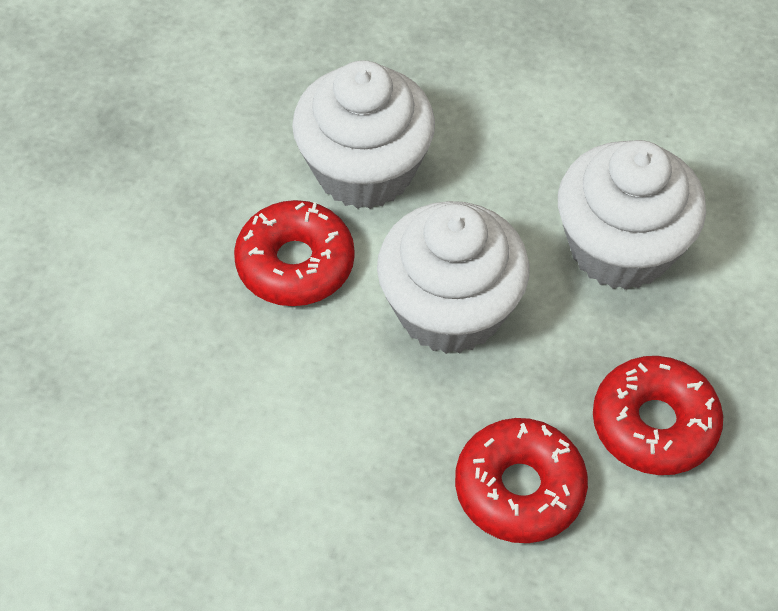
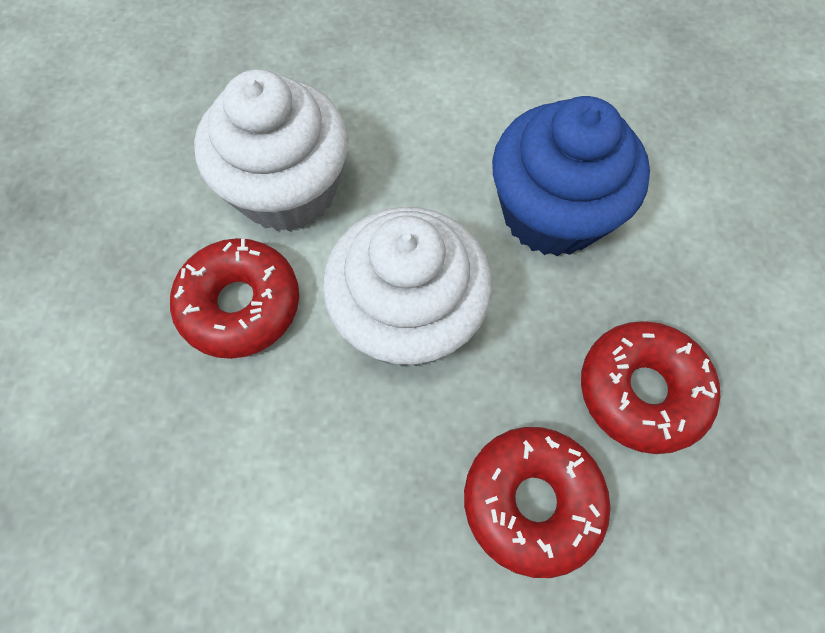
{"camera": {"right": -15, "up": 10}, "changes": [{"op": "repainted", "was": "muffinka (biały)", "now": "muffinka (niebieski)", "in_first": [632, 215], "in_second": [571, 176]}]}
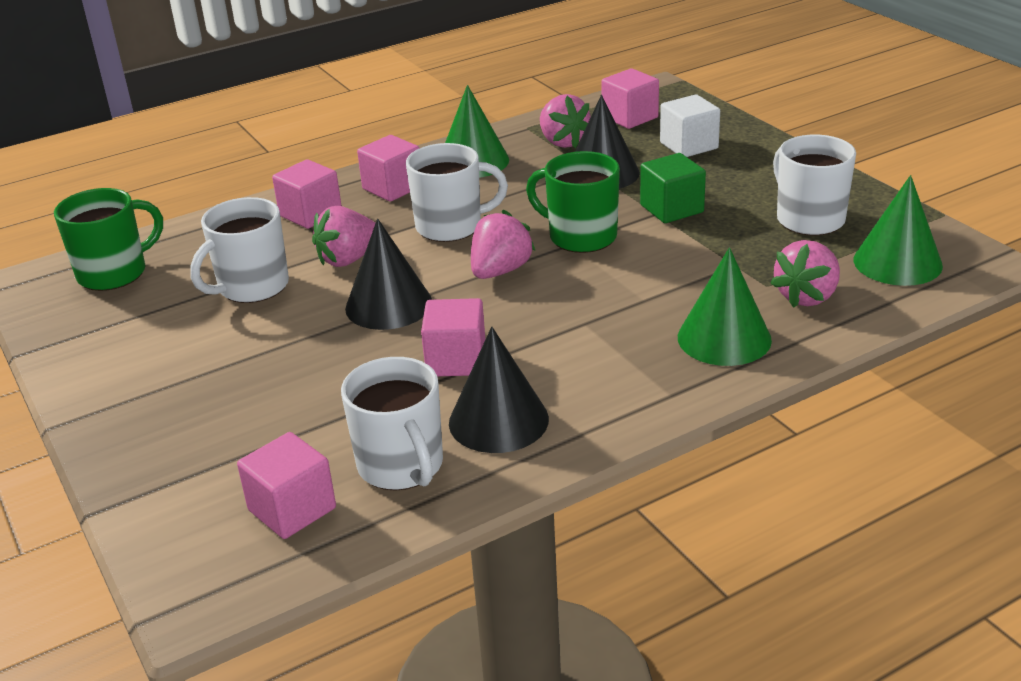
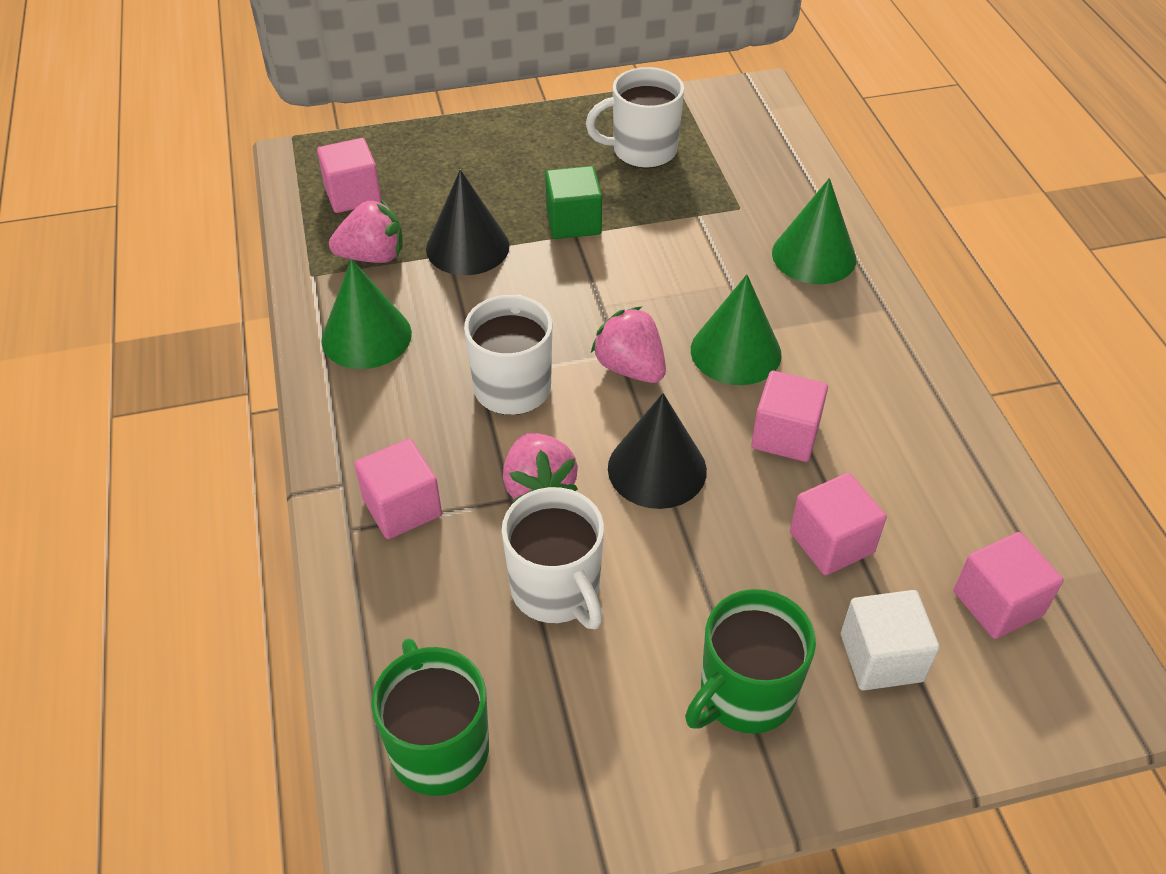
{"camera": {"right": -75, "up": 15}, "changes": [{"op": "gone", "was": "kubek (biały)", "in_first": [392, 424]}, {"op": "gone", "was": "stożek (czarny)", "in_first": [499, 390]}, {"op": "gone", "was": "truskawka (różowy)", "in_first": [805, 274]}, {"op": "shifted", "was": "sześcian (różowy)", "in_first": [388, 168], "in_second": [838, 524]}, {"op": "shifted", "was": "kubek (zielony)", "in_first": [573, 202], "in_second": [750, 661]}, {"op": "shifted", "was": "sześcian (biały)", "in_first": [690, 125], "in_second": [890, 640]}, {"op": "shifted", "was": "stożek (zielony)", "in_first": [898, 230], "in_second": [736, 330]}]}
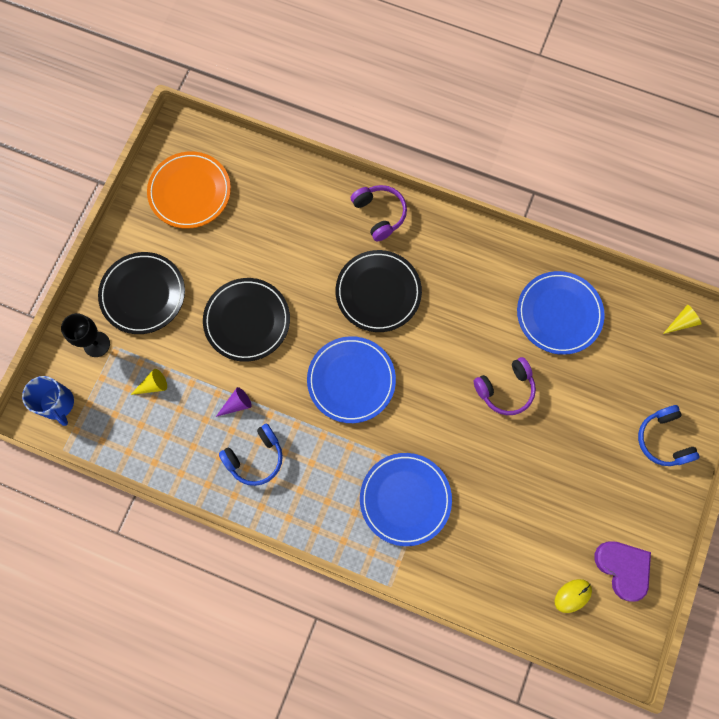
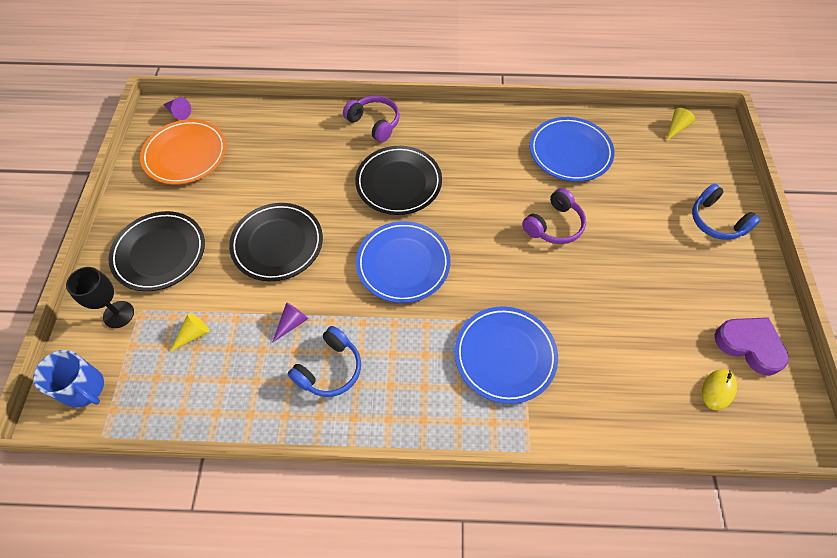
{"camera": {"right": -20, "up": -15}, "changes": [{"op": "new", "now": "stożek (fioletowy)", "in_second": [177, 108]}]}
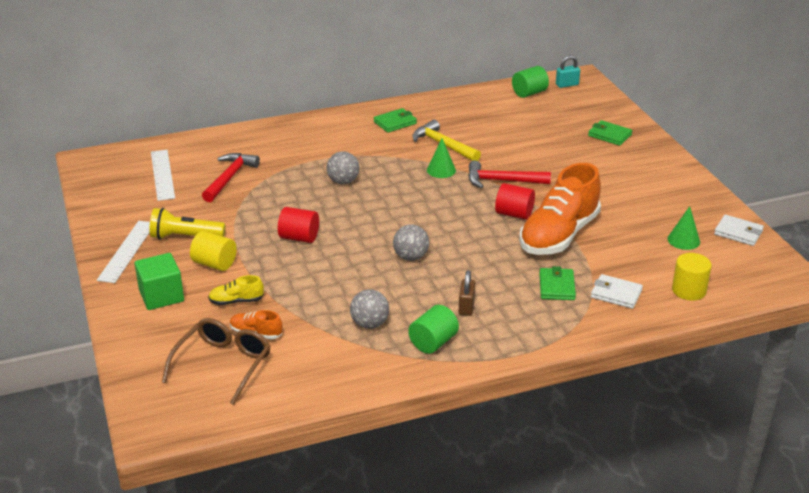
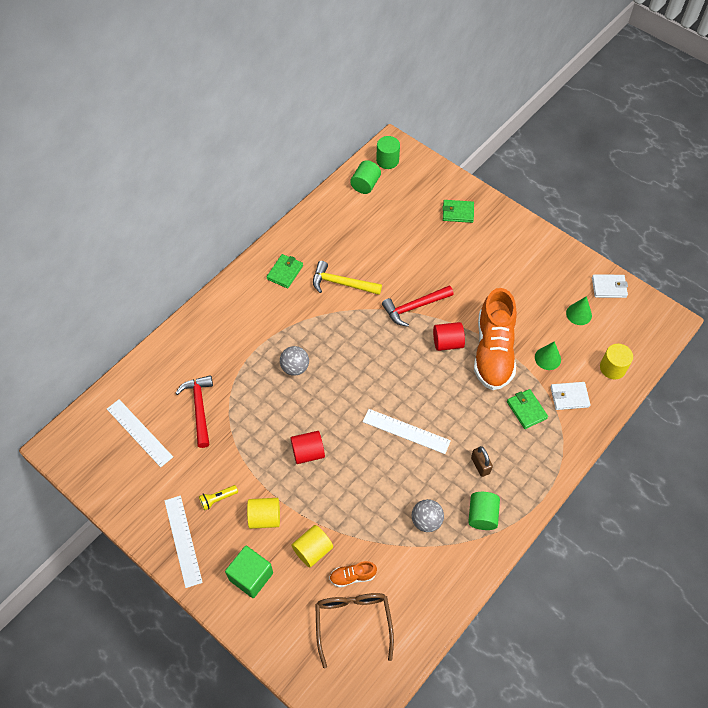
{"camera": {"right": -30, "up": 25}, "changes": [{"op": "shifted", "was": "stożek (zielony)", "in_first": [441, 158], "in_second": [548, 355]}, {"op": "swapped", "was": "but (żółty)", "now": "walec (żółty)", "in_first": [236, 290], "in_second": [312, 546]}, {"op": "swapped", "was": "piłka (szary)", "now": "linijka (biały)", "in_first": [411, 242], "in_second": [407, 431]}, {"op": "swapped", "was": "kłódka (turkusowy)", "now": "walec (zielony)", "in_first": [568, 71], "in_second": [388, 152]}, {"op": "scaled", "was": "latarka (żółty)", "in_first": [187, 223], "in_second": [218, 498], "ratio": 0.58}]}
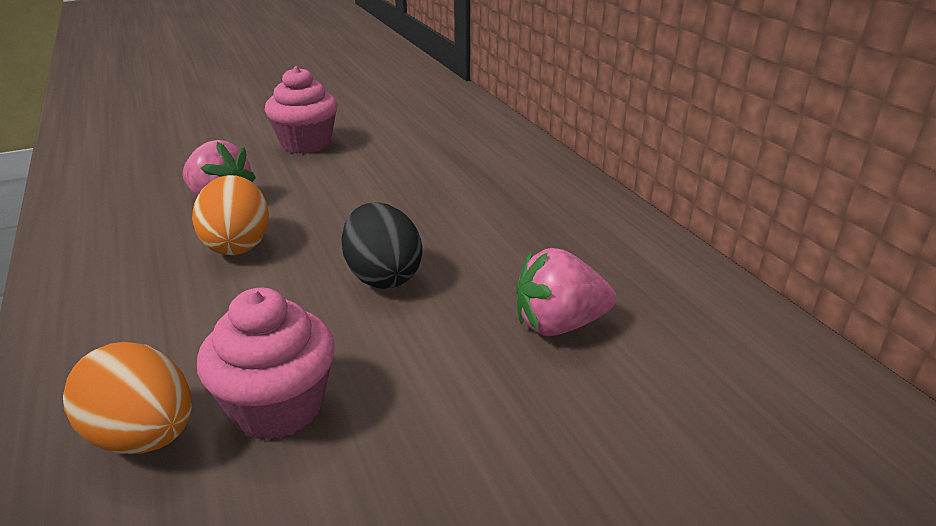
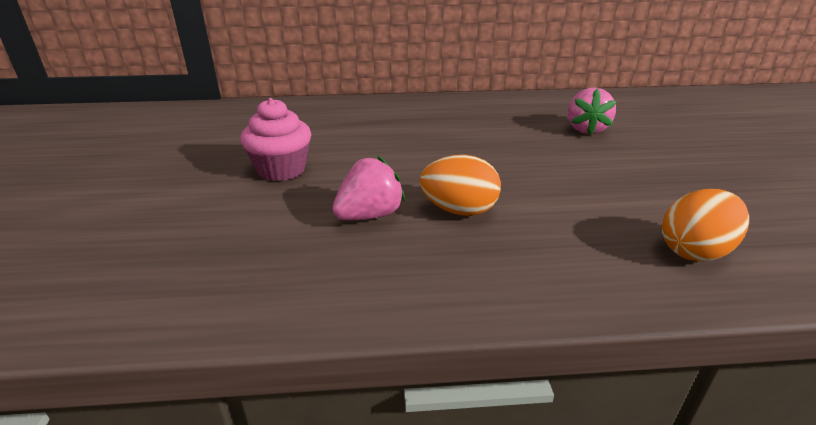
{"camera": {"right": -70, "up": 0}, "changes": [{"op": "gone", "was": "muffinka (różowy)", "in_first": [266, 364]}, {"op": "gone", "was": "jajko (czarny)", "in_first": [381, 246]}]}
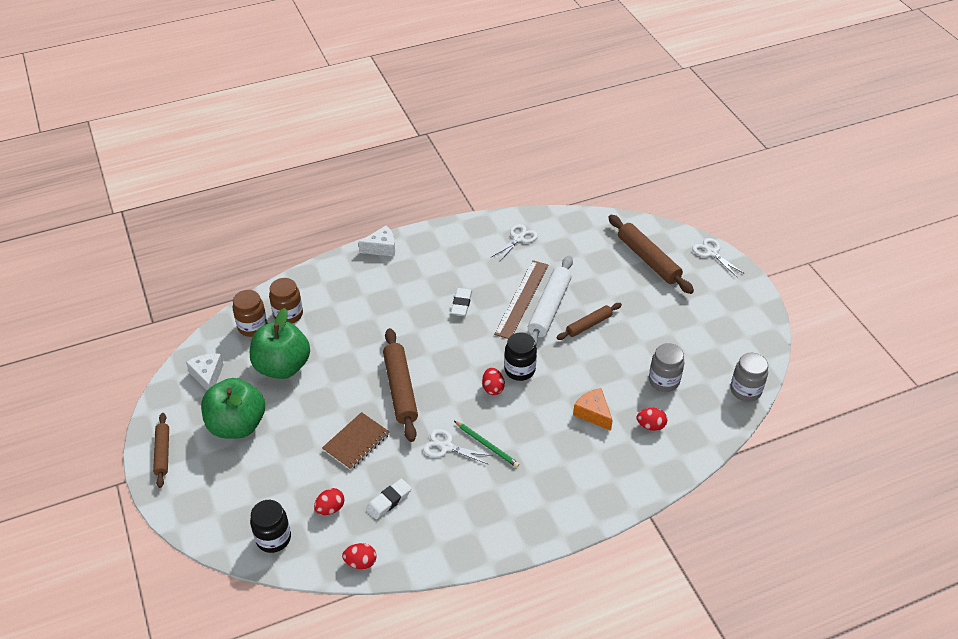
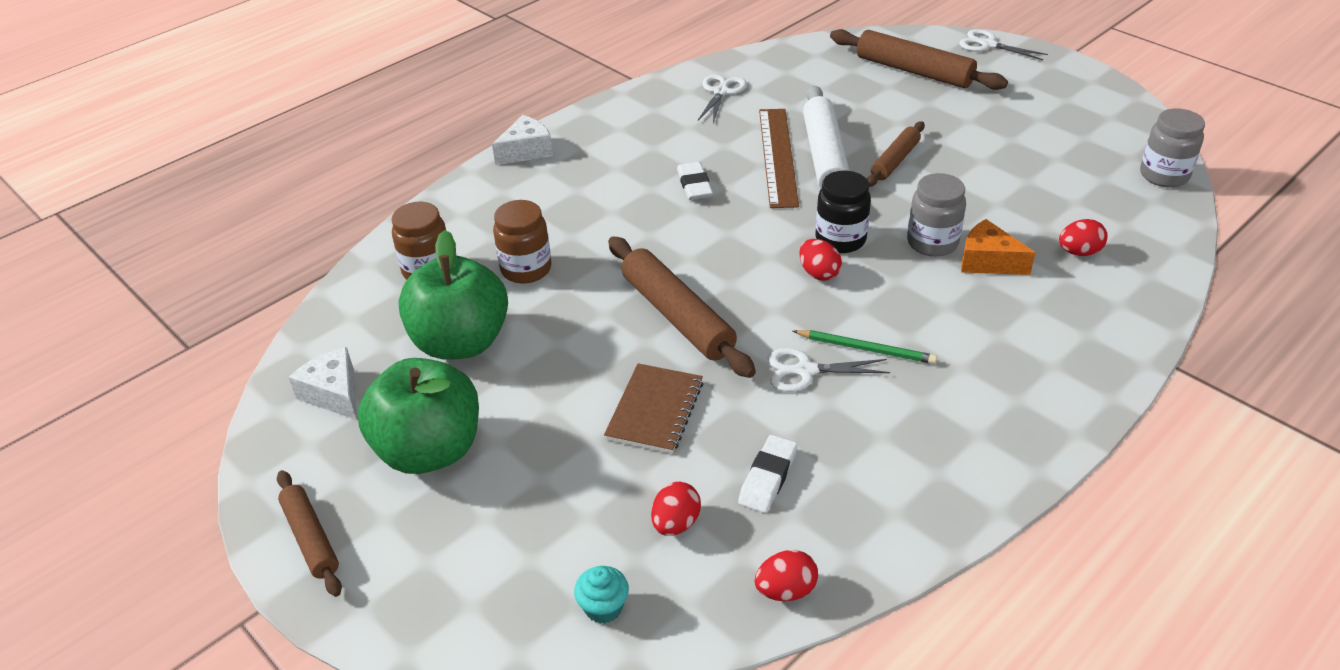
{"camera": {"right": -20, "up": -5}, "changes": [{"op": "shifted", "was": "słoik (brązowy)", "in_first": [250, 313], "in_second": [522, 241]}, {"op": "shifted", "was": "słoik (szary)", "in_first": [666, 367], "in_second": [936, 215]}, {"op": "swapped", "was": "słoik (czarny)", "now": "muffinka (turkusowy)", "in_first": [270, 526], "in_second": [601, 595]}]}
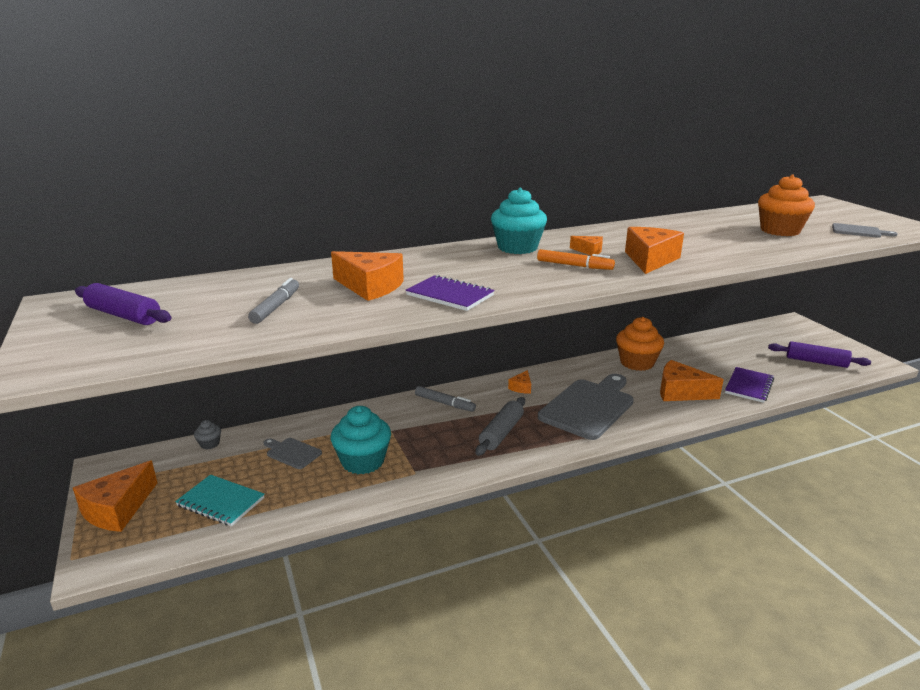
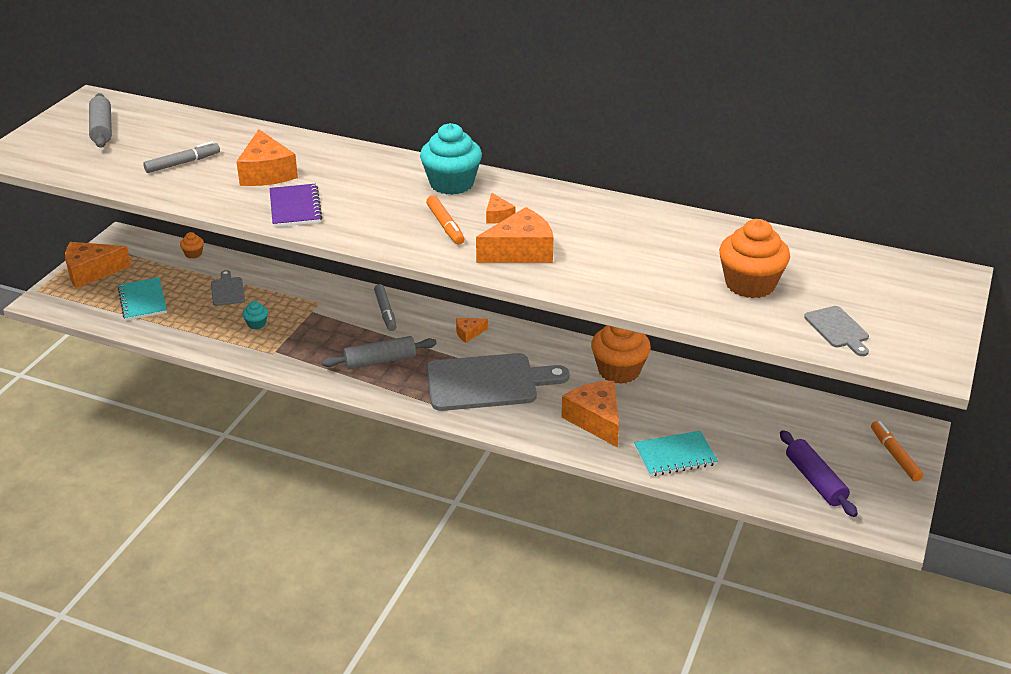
{"camera": {"right": 45, "up": 10}, "changes": [{"op": "new", "now": "flamaster (pomarańczowy)", "in_second": [897, 451]}, {"op": "repainted", "was": "wałek do ciasta (fioletowy)", "now": "wałek do ciasta (szary)", "in_first": [123, 304], "in_second": [100, 120]}, {"op": "repainted", "was": "muffinka (szary)", "now": "muffinka (pomarańczowy)", "in_first": [207, 434], "in_second": [192, 245]}, {"op": "repainted", "was": "zeszyt (fioletowy)", "now": "zeszyt (turkusowy)", "in_first": [749, 385], "in_second": [676, 453]}, {"op": "scaled", "was": "muffinka (turkusowy)", "in_first": [361, 440], "in_second": [255, 315], "ratio": 0.45}]}
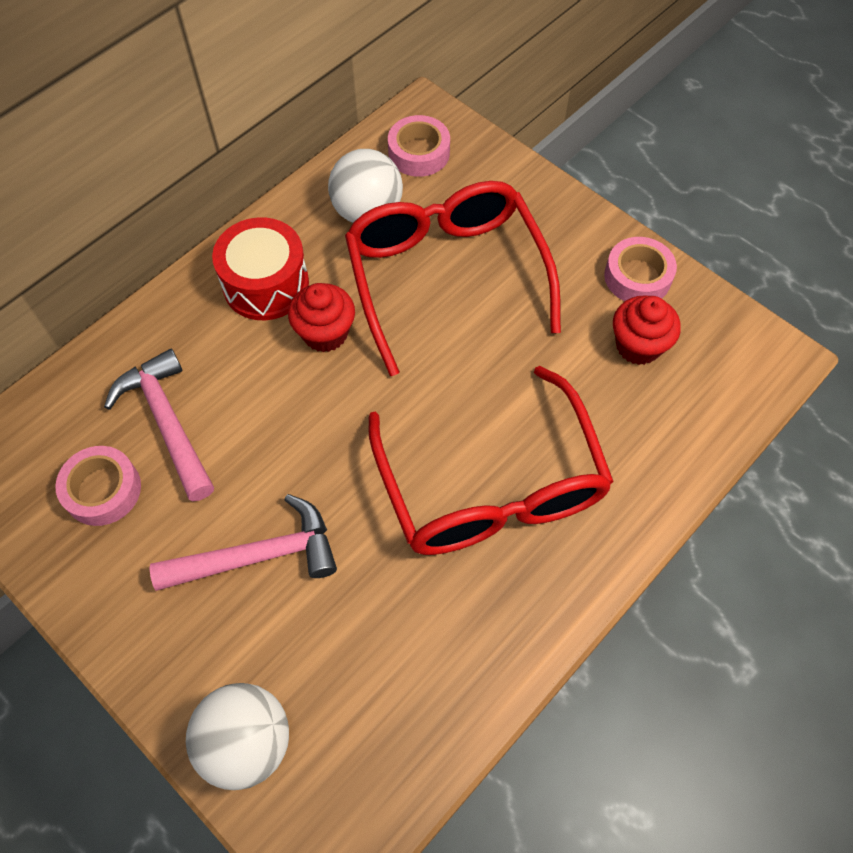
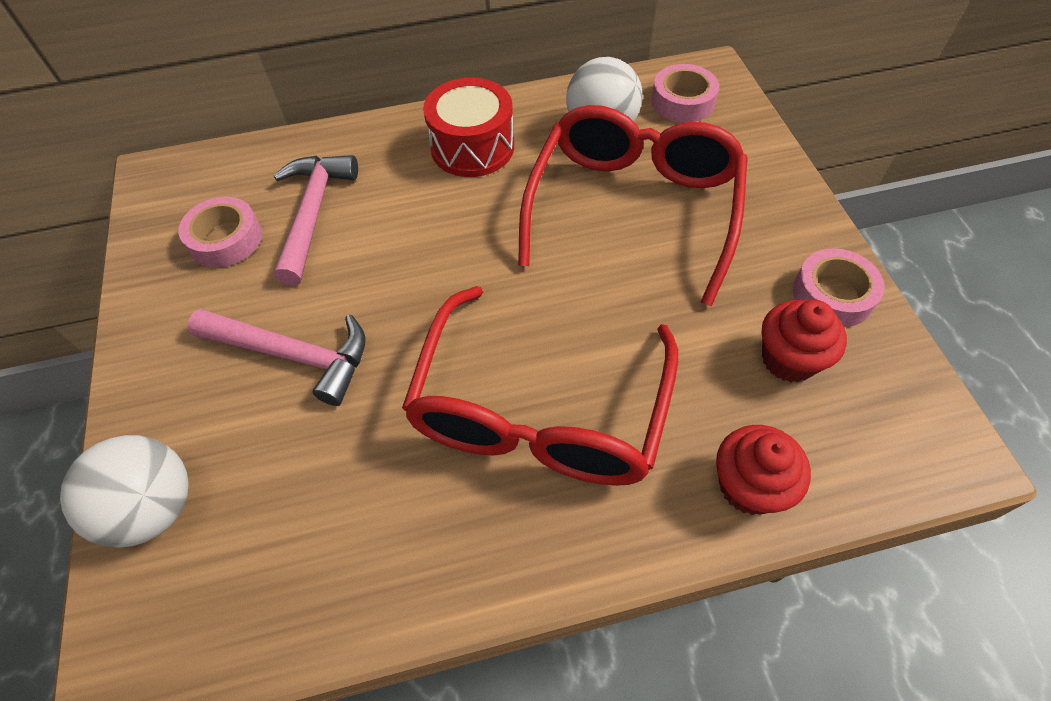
{"camera": {"right": 35, "up": -5}, "changes": [{"op": "shifted", "was": "muffinka (czerwony)", "in_first": [321, 317], "in_second": [763, 470]}]}
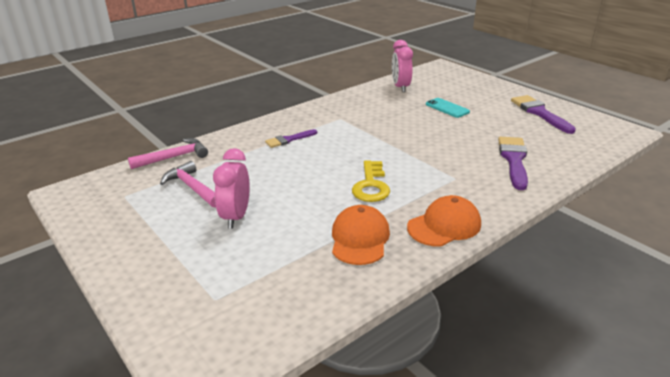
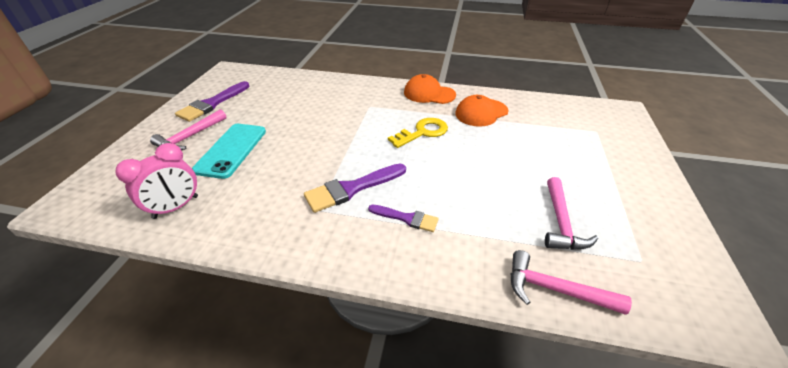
{"camera": {"right": -130, "up": 10}, "changes": [{"op": "gone", "was": "budzik (różowy)", "in_first": [231, 188]}, {"op": "new", "now": "młotek (różowy)", "in_second": [188, 129]}, {"op": "shifted", "was": "pędzel (fioletowy)", "in_first": [513, 163], "in_second": [355, 188]}, {"op": "scaled", "was": "telefon (turkusowy)", "in_first": [448, 108], "in_second": [229, 151], "ratio": 1.6}]}
